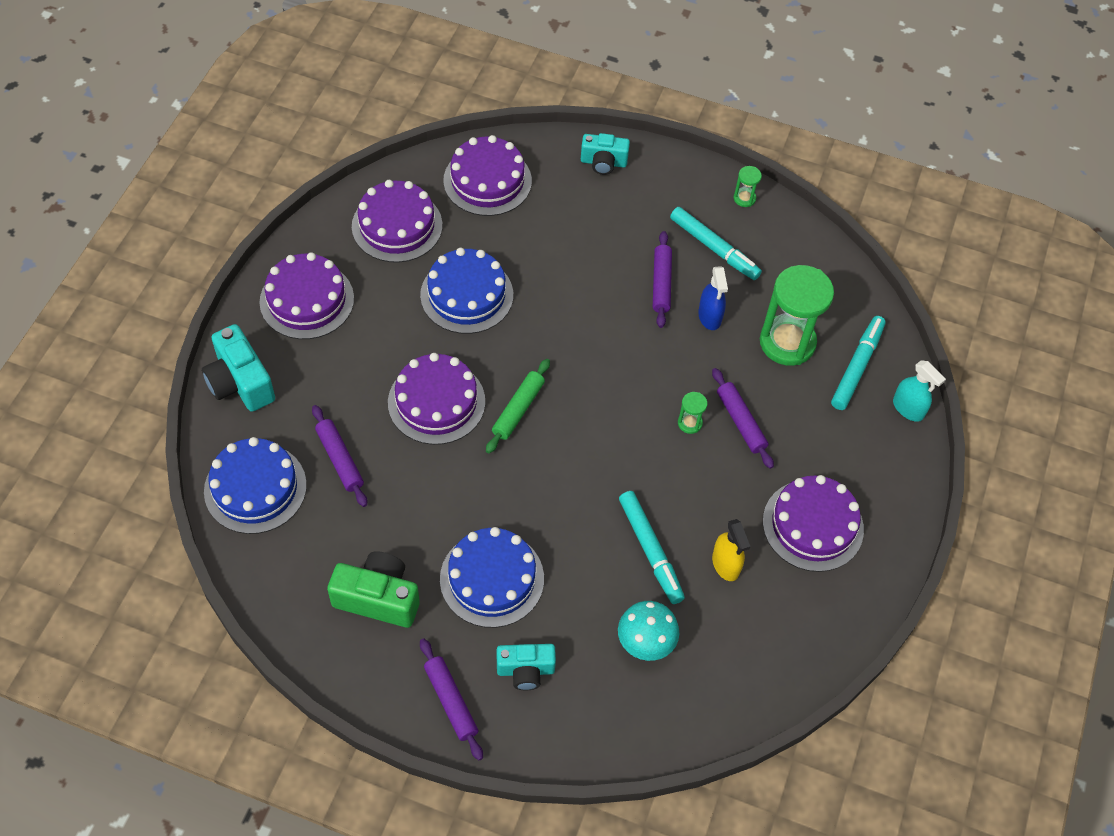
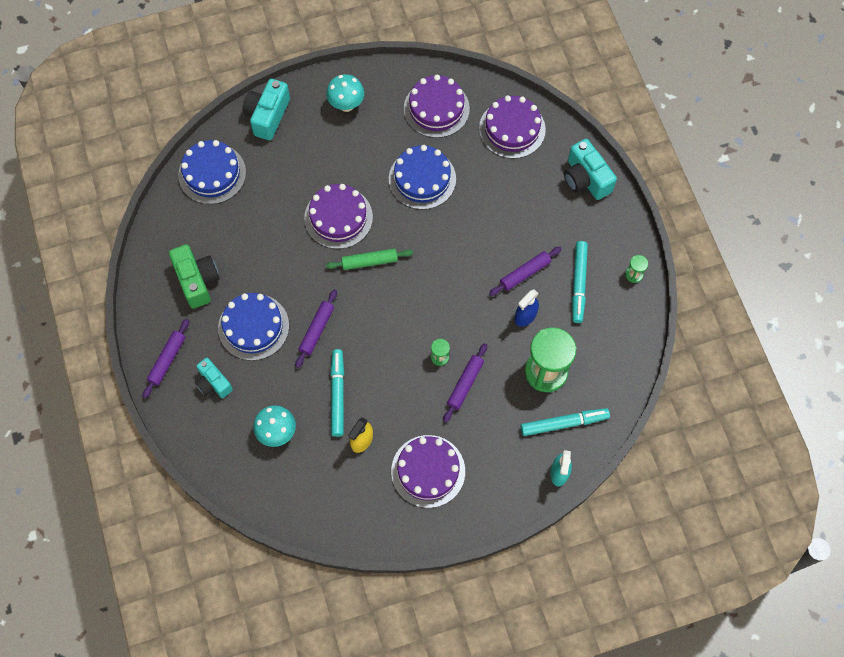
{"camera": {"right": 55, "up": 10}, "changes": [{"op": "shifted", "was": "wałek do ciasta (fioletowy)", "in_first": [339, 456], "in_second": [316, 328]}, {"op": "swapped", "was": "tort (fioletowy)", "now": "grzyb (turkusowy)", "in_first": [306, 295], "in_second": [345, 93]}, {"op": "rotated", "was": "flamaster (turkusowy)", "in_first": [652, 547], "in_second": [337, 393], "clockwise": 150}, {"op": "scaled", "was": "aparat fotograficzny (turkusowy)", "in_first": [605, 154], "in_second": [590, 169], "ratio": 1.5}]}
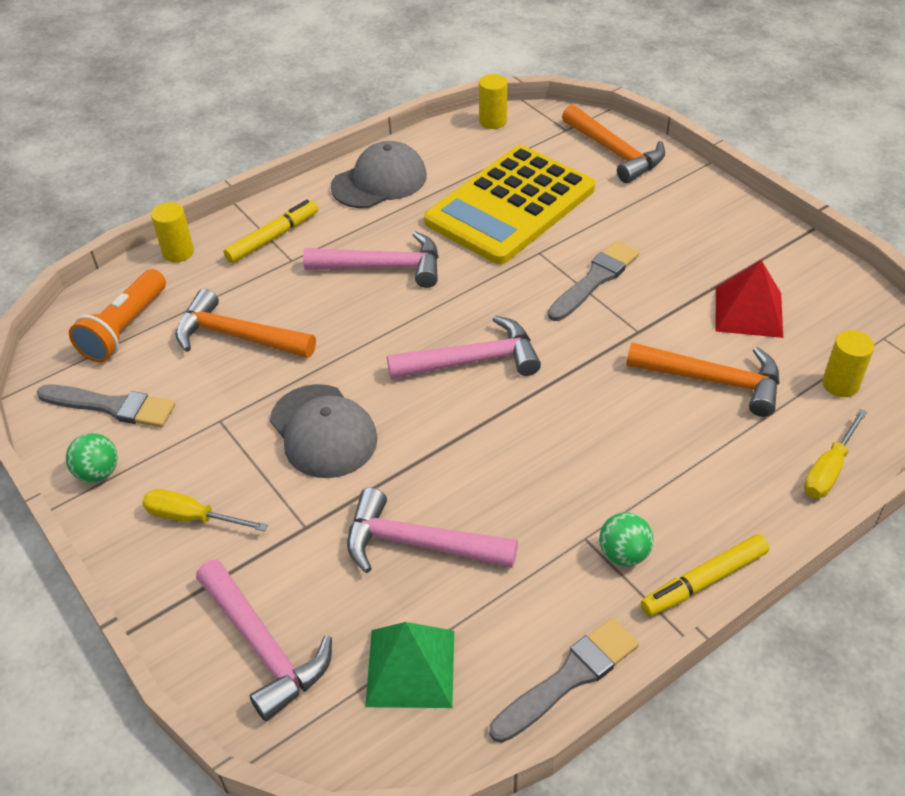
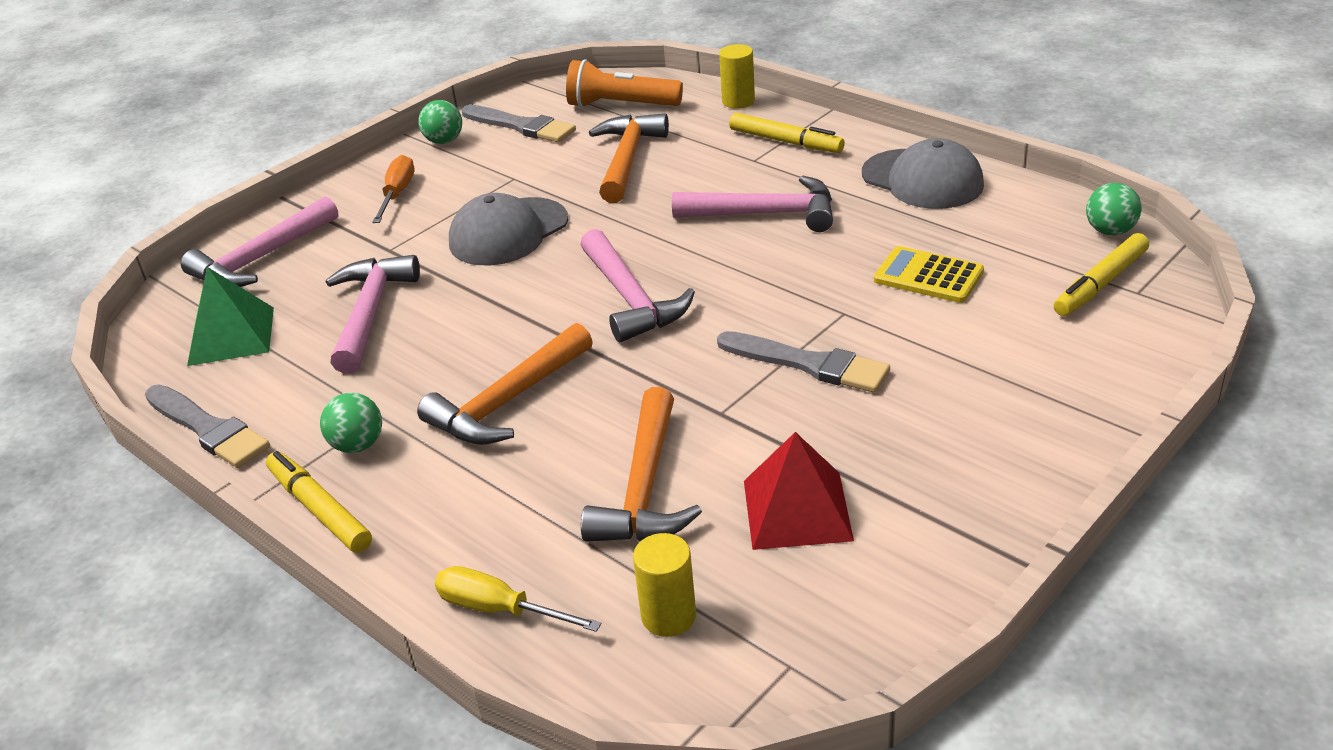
{"camera": {"right": 80, "up": -10}, "changes": [{"op": "new", "now": "flamaster (żółty)", "in_second": [1101, 274]}, {"op": "shifted", "was": "młotek (pomarańczowy)", "in_first": [613, 144], "in_second": [505, 384]}, {"op": "swapped", "was": "walec (żółty)", "now": "piłka (zielony)", "in_first": [493, 101], "in_second": [1114, 209]}, {"op": "repainted", "was": "śrubokręt (żółty)", "now": "śrubokręt (pomarańczowy)", "in_first": [205, 510], "in_second": [393, 189]}, {"op": "rotated", "was": "pędzel (szary)", "in_first": [106, 406], "in_second": [519, 124], "clockwise": -60}, {"op": "rotated", "was": "młotek (różowy)", "in_first": [370, 259], "in_second": [752, 203], "clockwise": -75}, {"op": "scaled", "was": "kalkulator (żółty)", "in_first": [509, 204], "in_second": [929, 274], "ratio": 0.45}]}
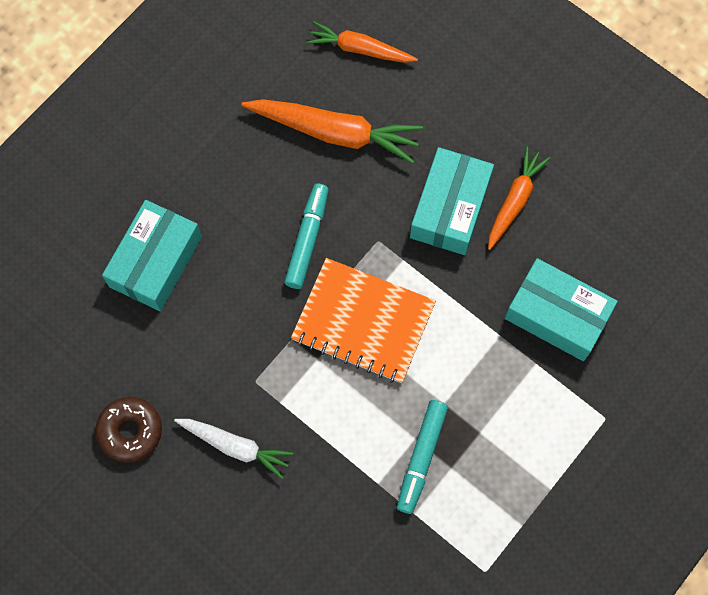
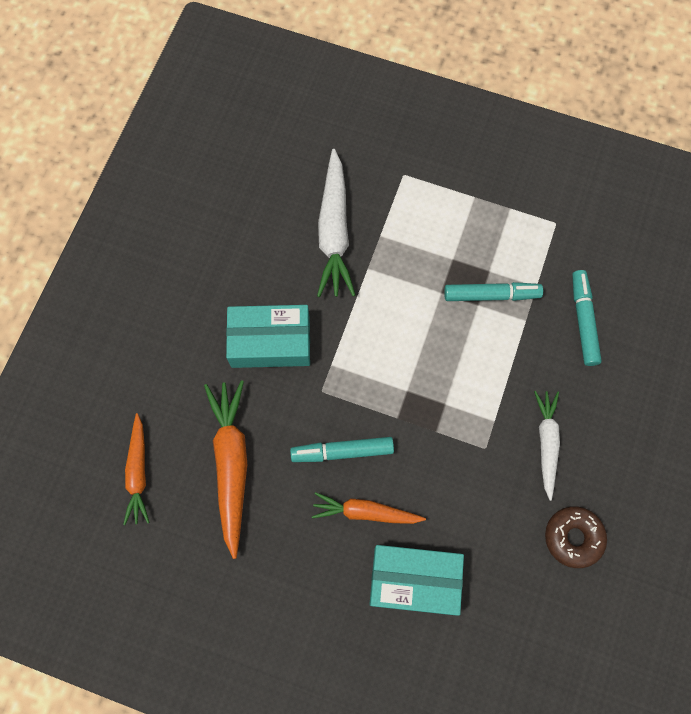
{"camera": {"right": -110, "up": 0}, "changes": [{"op": "gone", "was": "zeszyt (pomarańczowy)", "in_first": [363, 320]}, {"op": "new", "now": "flamaster (turkusowy)", "in_second": [587, 318]}, {"op": "shifted", "was": "marchewka (pomarańczowy)", "in_first": [519, 198], "in_second": [369, 508]}, {"op": "swapped", "was": "pudełko (turkusowy)", "now": "marchewka (biały)", "in_first": [561, 309], "in_second": [336, 223]}]}
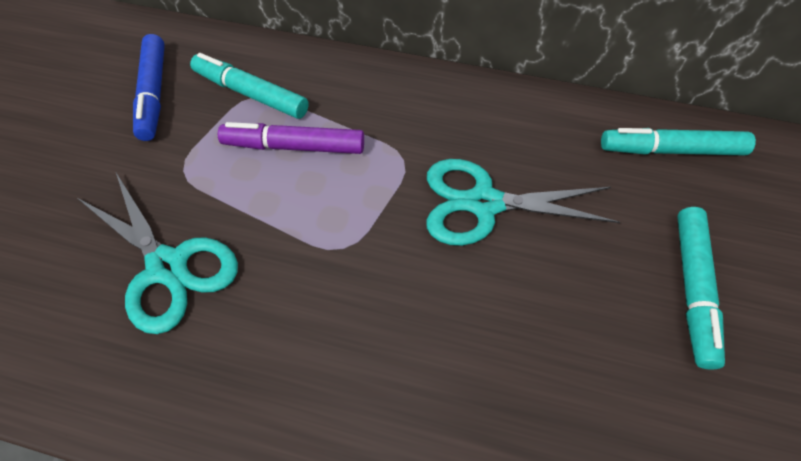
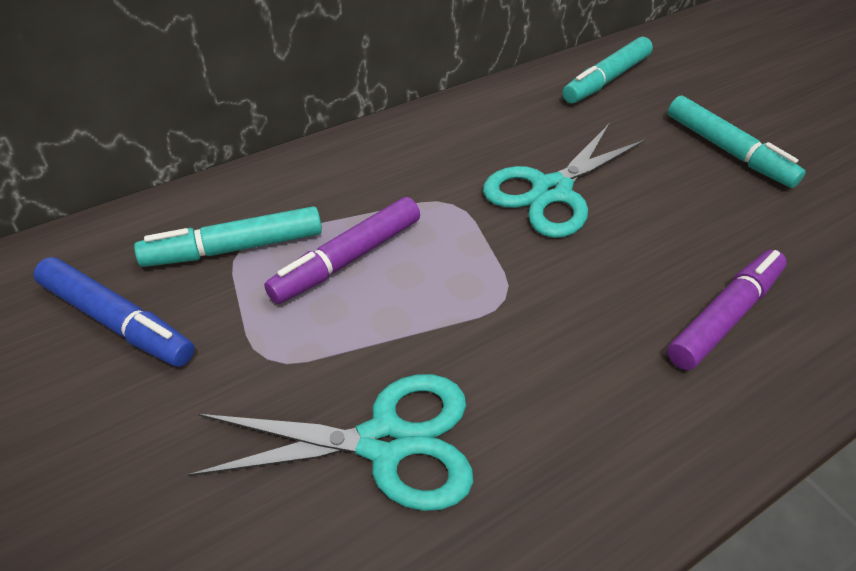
{"camera": {"right": -50, "up": -10}, "changes": [{"op": "new", "now": "flamaster (fioletowy)", "in_second": [727, 310]}]}
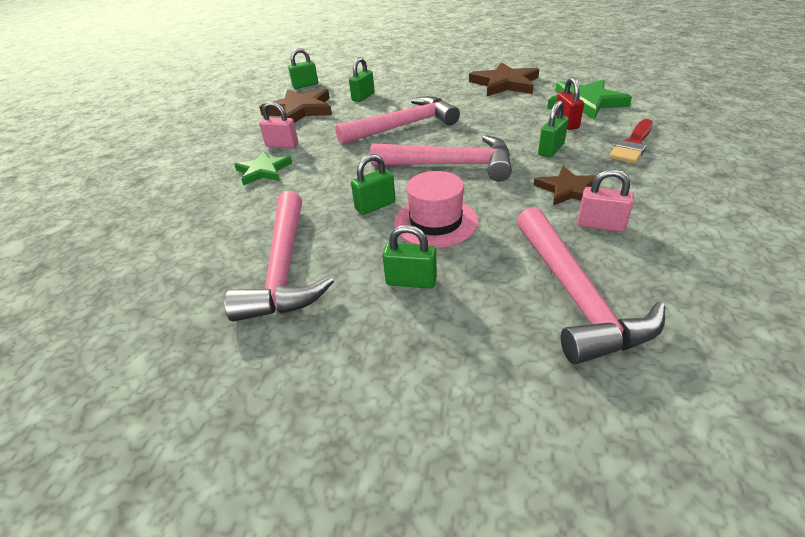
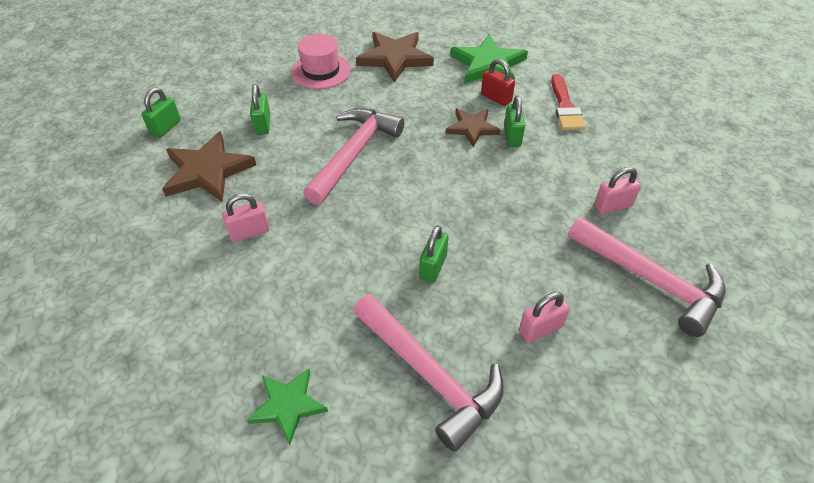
{"camera": {"right": -40, "up": 10}, "changes": [{"op": "gone", "was": "młotek (różowy)", "in_first": [441, 158]}, {"op": "shifted", "was": "gwiazda (zielony)", "in_first": [263, 168], "in_second": [287, 407]}, {"op": "shifted", "was": "kapelusz (różowy)", "in_first": [436, 209], "in_second": [321, 61]}, {"op": "shifted", "was": "gwiazda (brązowy)", "in_first": [565, 186], "in_second": [473, 127]}, {"op": "repainted", "was": "kłódka (zielony)", "now": "kłódka (różowy)", "in_first": [409, 257], "in_second": [544, 317]}]}
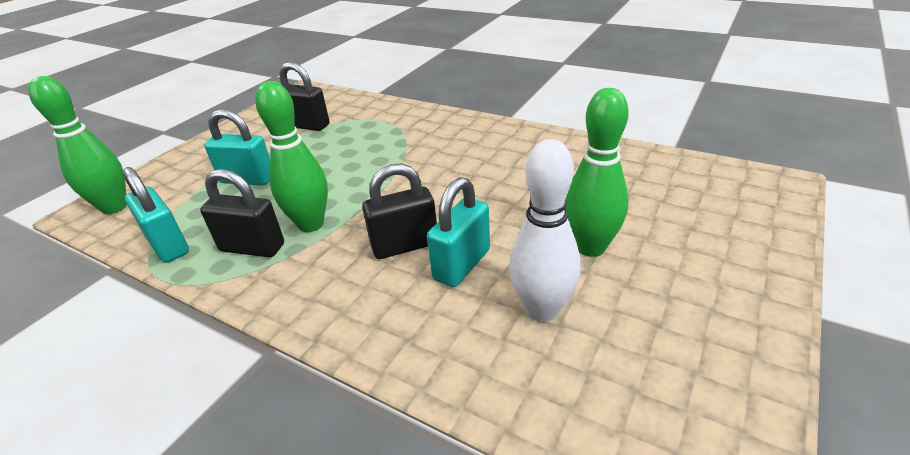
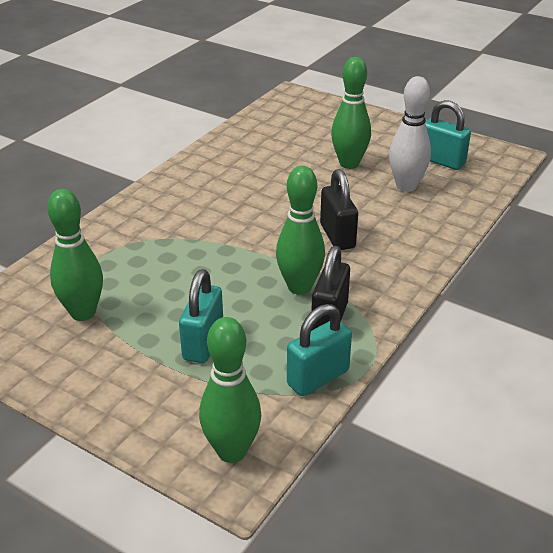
{"camera": {"right": -90, "up": 0}, "changes": [{"op": "shifted", "was": "kłódka (turkusowy)", "in_first": [458, 232], "in_second": [448, 135]}, {"op": "swapped", "was": "kłódka (czarny)", "now": "kręgiel (zielony)", "in_first": [304, 96], "in_second": [75, 255]}]}
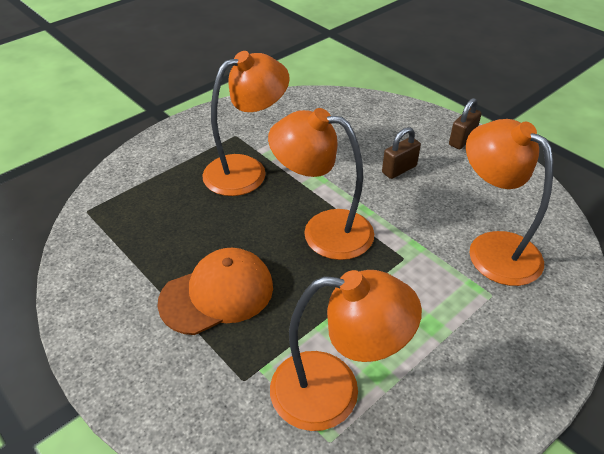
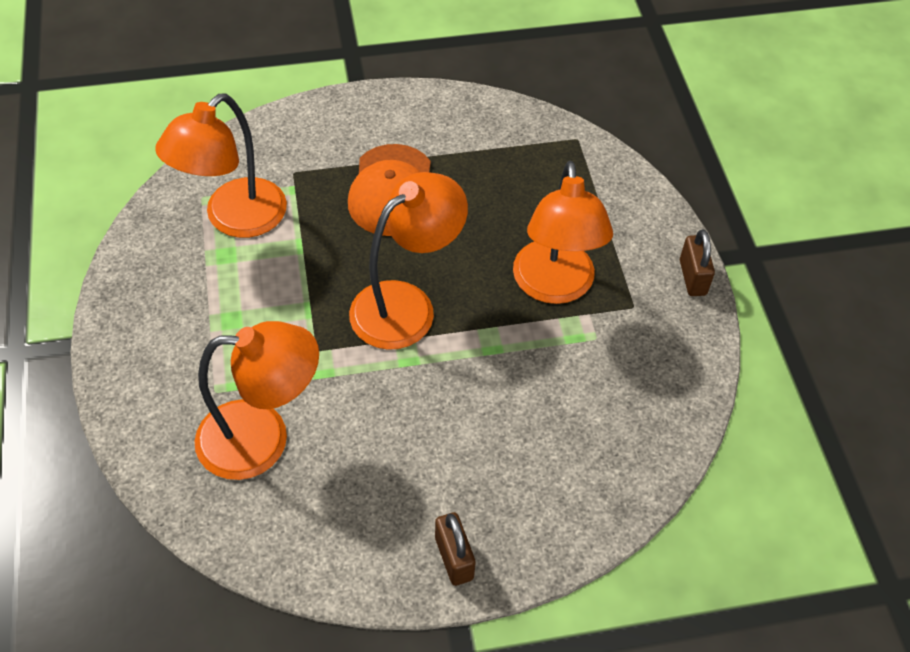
{"camera": {"right": 120, "up": 10}, "changes": [{"op": "shifted", "was": "kłódka (brązowy)", "in_first": [401, 153], "in_second": [697, 262]}]}
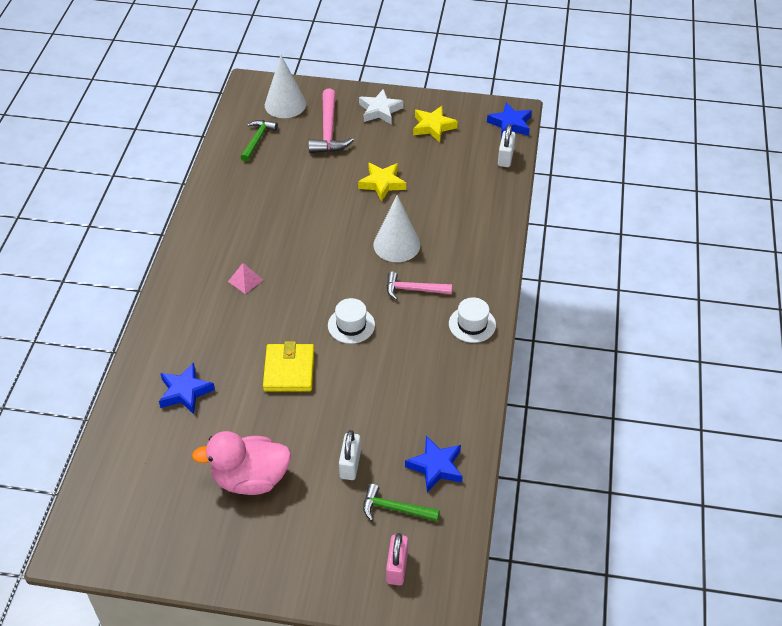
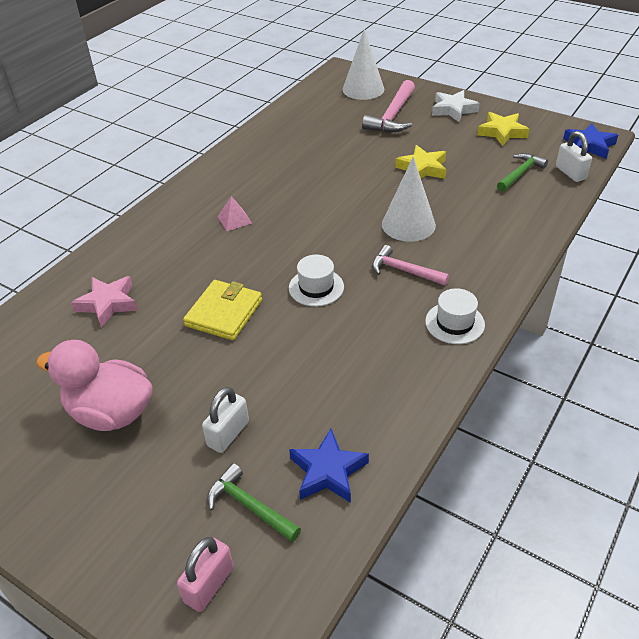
{"camera": {"right": 25, "up": -5}, "changes": [{"op": "shifted", "was": "młotek (zielony)", "in_first": [259, 141], "in_second": [522, 172]}, {"op": "repainted", "was": "gwiazda (niebieski)", "now": "gwiazda (różowy)", "in_first": [187, 388], "in_second": [104, 302]}, {"op": "rotated", "was": "kłódka (biały)", "in_first": [507, 145], "in_second": [574, 156], "clockwise": -60}]}
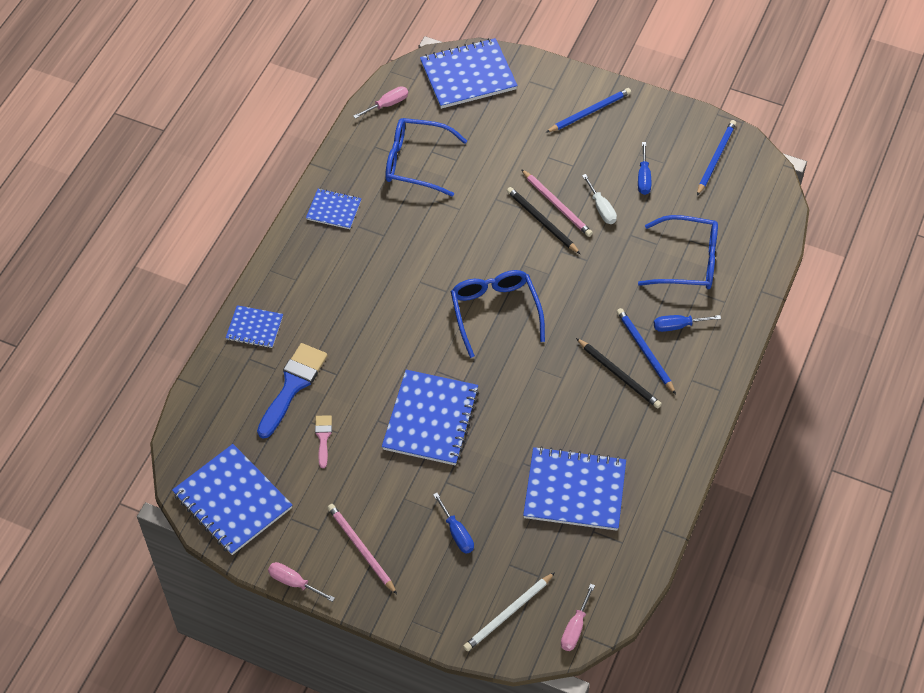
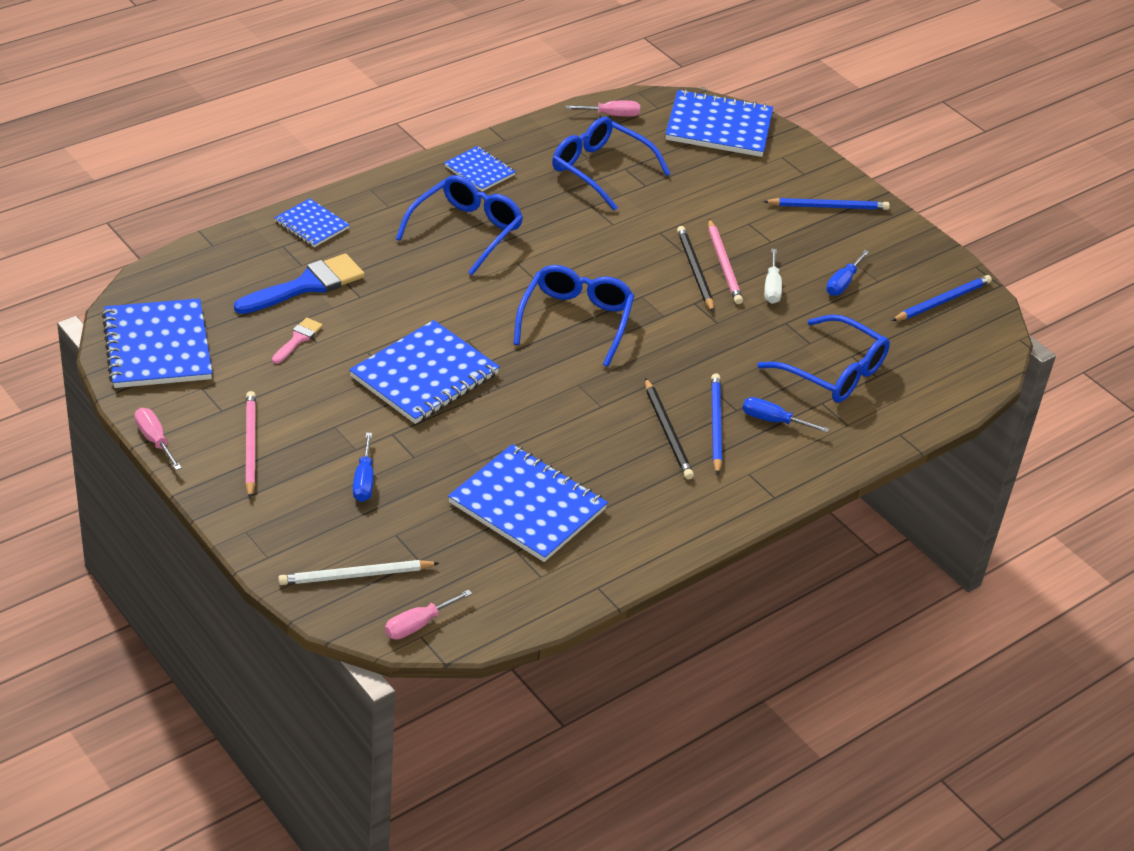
{"camera": {"right": 25, "up": -15}, "changes": [{"op": "new", "now": "okulary (niebieski)", "in_second": [459, 225]}]}
